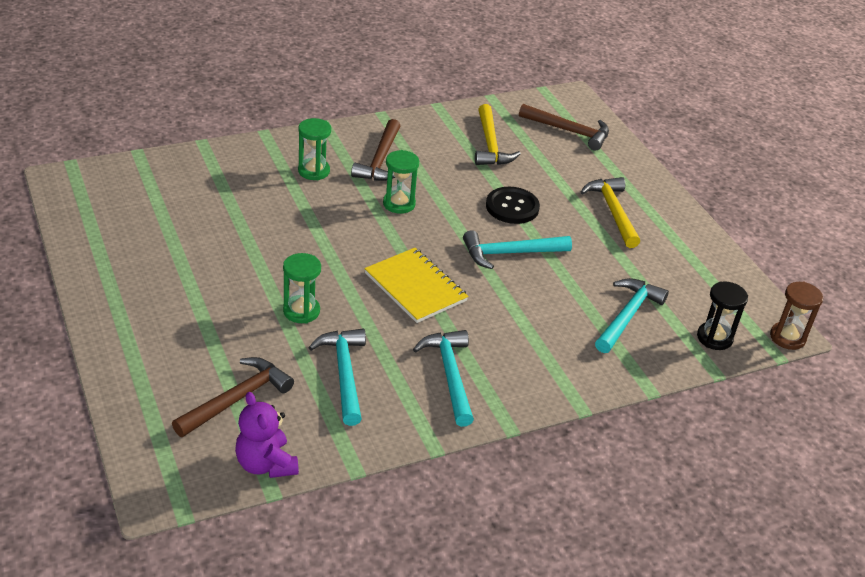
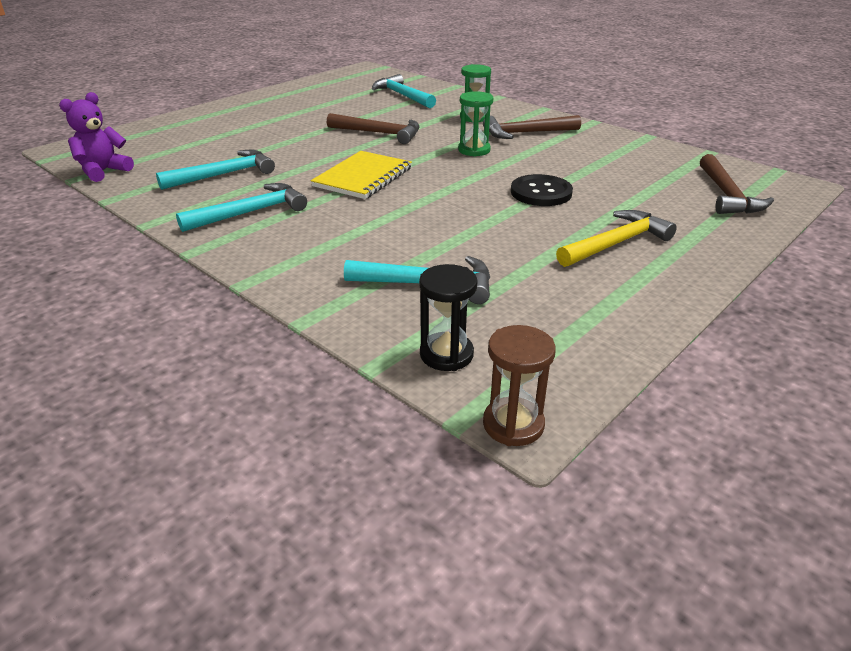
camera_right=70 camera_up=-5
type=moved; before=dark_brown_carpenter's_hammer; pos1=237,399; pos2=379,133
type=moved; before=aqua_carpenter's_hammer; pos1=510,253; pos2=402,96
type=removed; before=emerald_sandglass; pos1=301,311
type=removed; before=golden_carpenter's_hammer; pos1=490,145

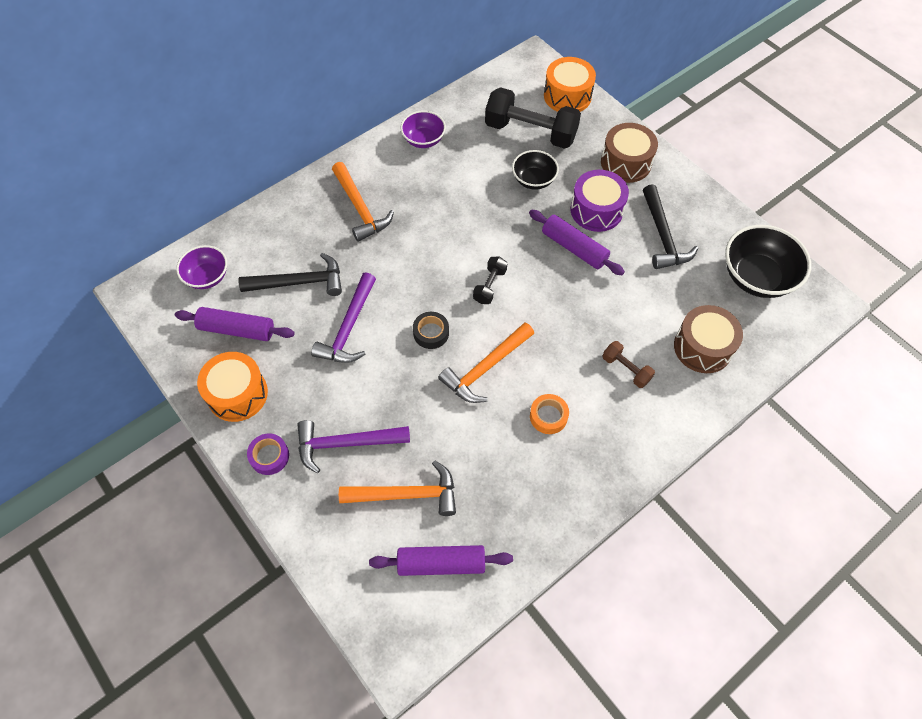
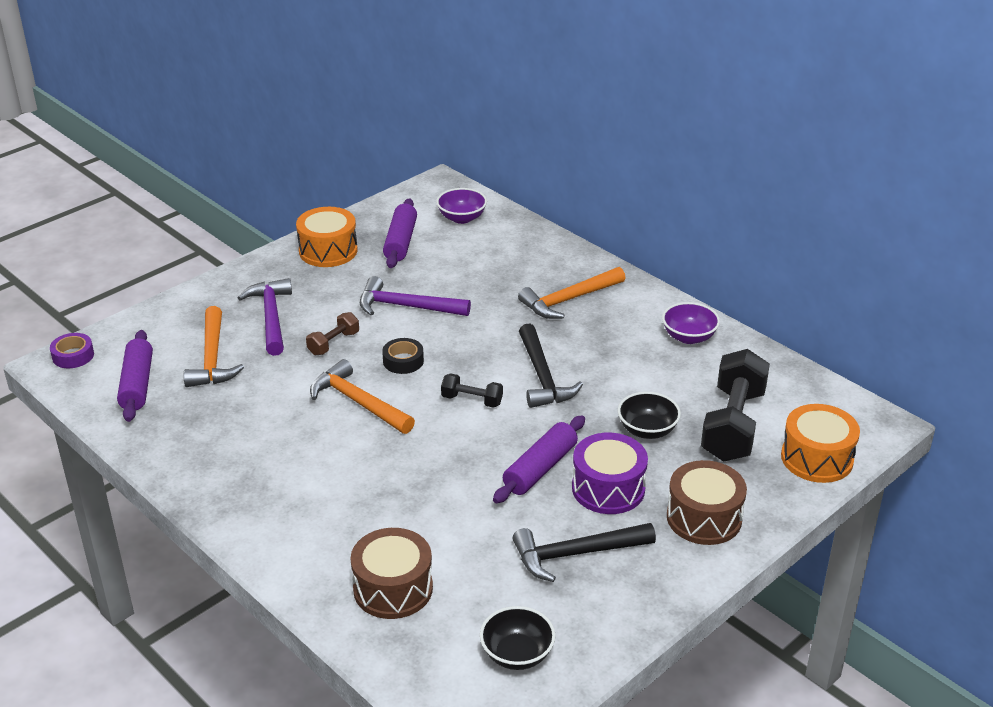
camera_right=85 camera_up=-25
type=moved; before=violet_tape; pos1=269,456; pos2=73,356
type=moved; before=dark_brown_free_weight; pos1=626,369; pos2=333,343
type=resized; before=black_bowl; pos1=756,277; pos2=517,654; scale=0.6
type=moved; before=black_carpenter's_hammer; pos1=299,282; pos2=542,376
type=removed; before=orange-coloured_tape; pos1=548,416

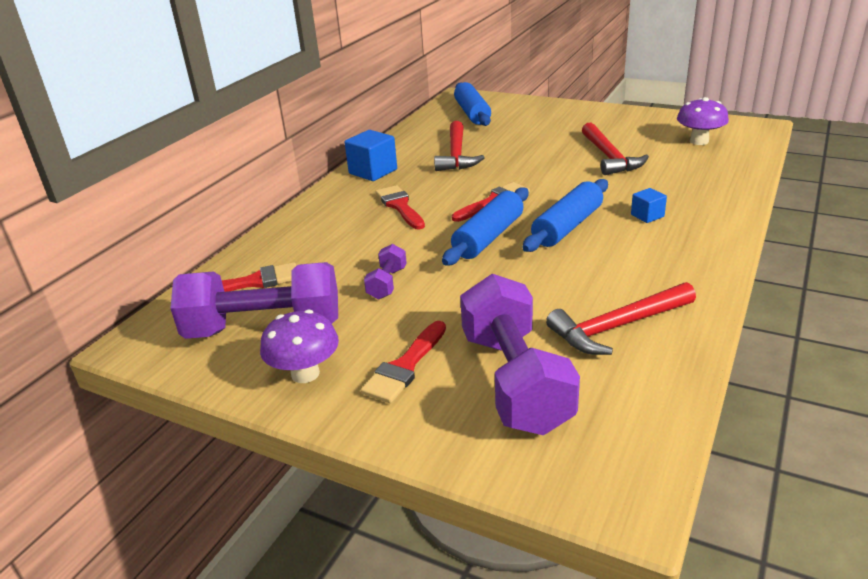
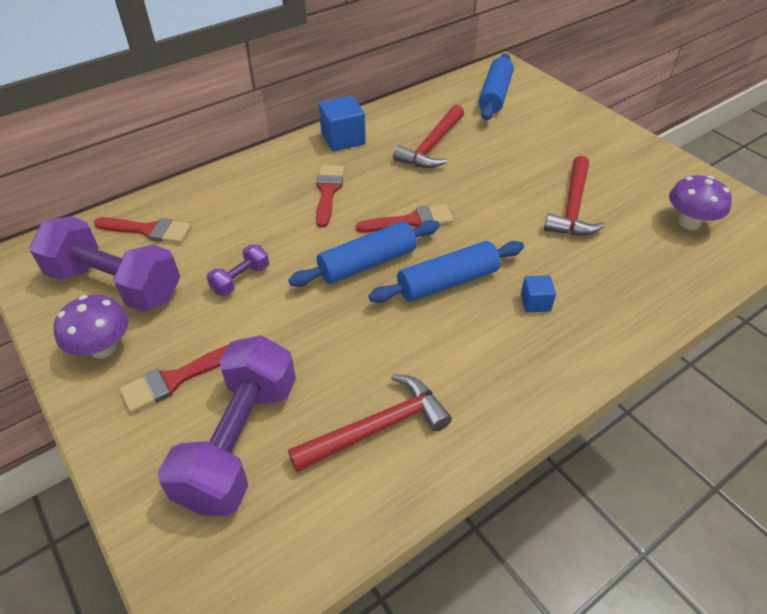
camera_right=25 camera_up=15
type=turned; before=scarlet_carpenter's_hammer; pos1=618,327; pos2=377,427; turn=150

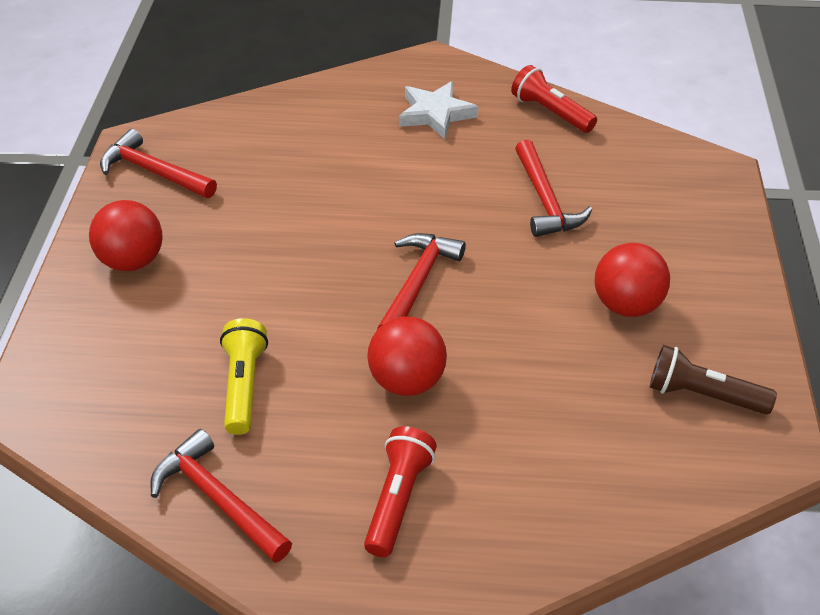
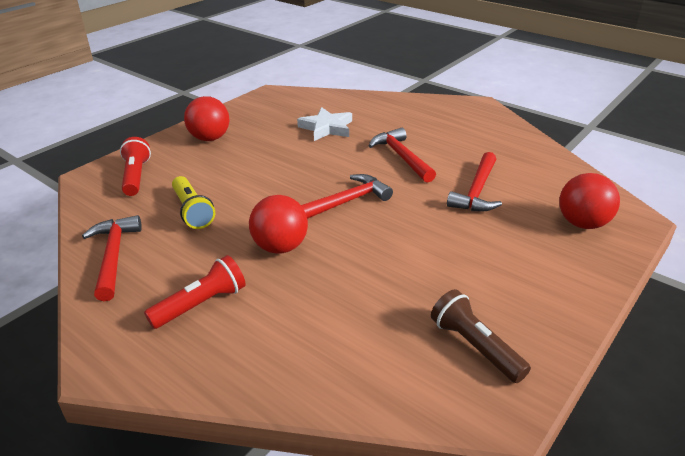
camera_right=35 camera_up=-10
type=moved; before=scarlet_flashlight; pos1=551,112; pos2=136,176
type=turned; before=golden_flashlight; pos1=244,386; pos2=192,211; turn=120
type=moved; before=white_star; pos1=435,114; pos2=326,128
type=moved; before=scarlet_carpenter's_hammer; pos1=154,172; pos2=401,157
type=moved; before=scarlet_ball; pos1=626,305; pos2=582,223

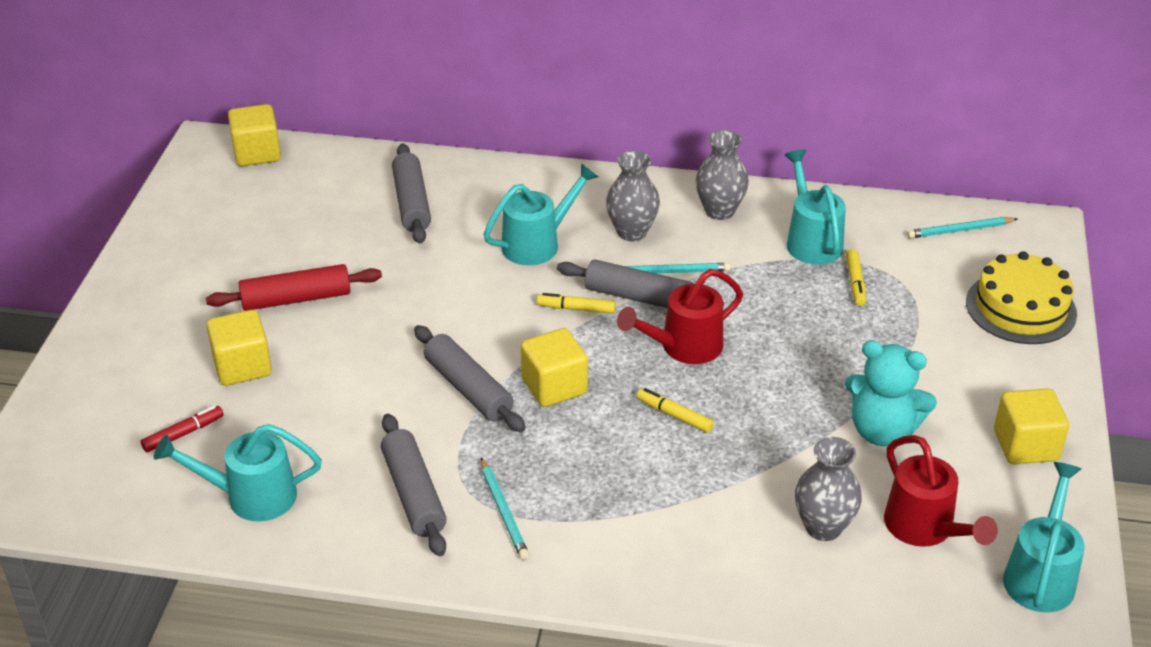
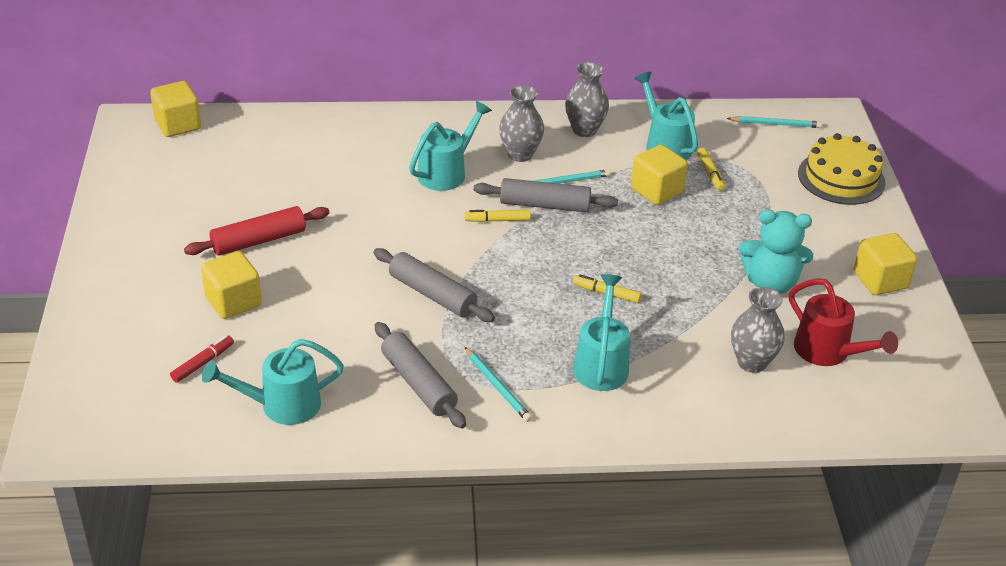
camera_right=-15 camera_up=0
type=moved; before=aqua_watering_can; pos1=1041,574; pos2=601,363
type=moved; before=golden_solid_cube; pos1=554,386; pos2=656,191
type=turned; before=aqua_lead_pencil; pos1=960,230; pos2=775,124; turn=-150
type=removed; before=grey_rolling_pin; pos1=412,203
type=removed; before=scarlet_watering_can; pos1=683,347

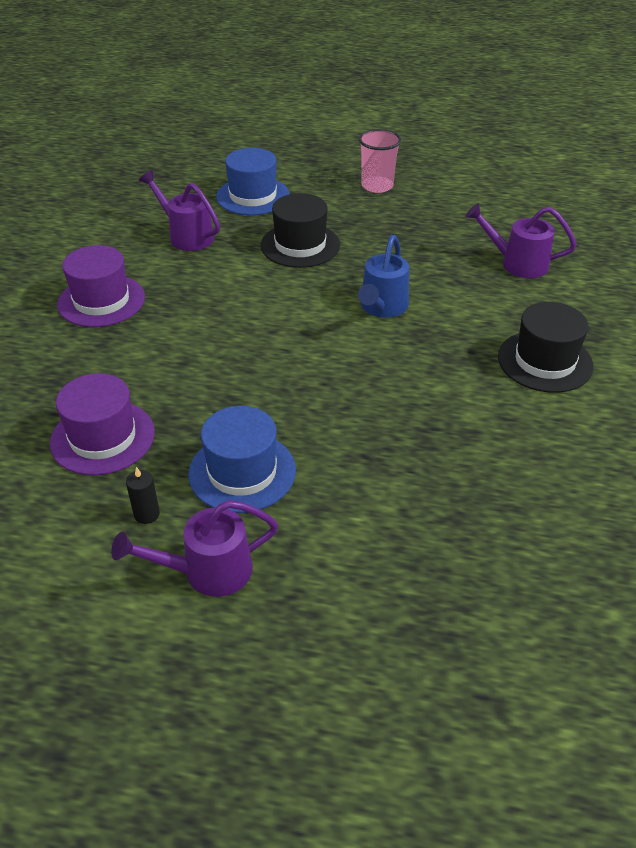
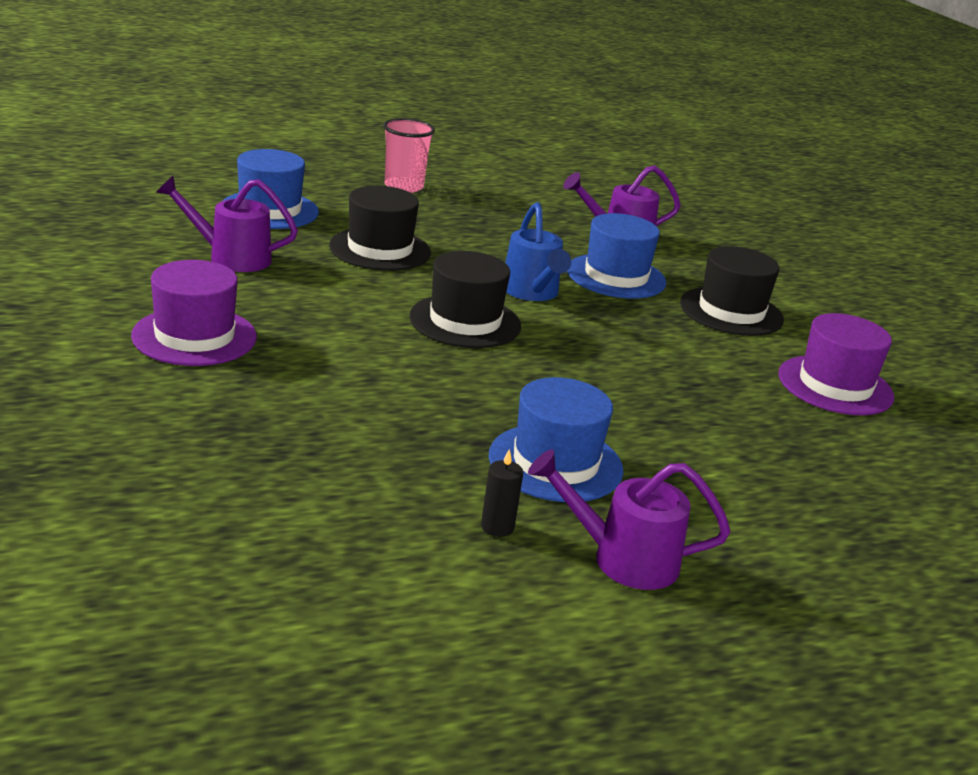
camera_right=-35 camera_up=-15
type=added; after=black_top_hat; pos2=465,321
type=turned; before=violet_watering_can; pos1=207,571; pos2=622,559; turn=60
type=added; after=cobalt_top_hat; pos2=616,276
type=moved; before=violet_top_hat; pos1=102,437; pos2=835,385

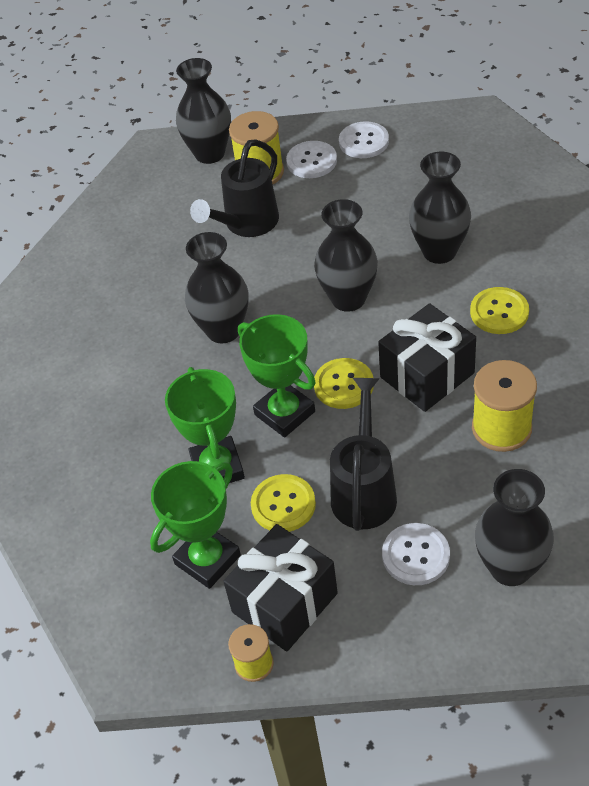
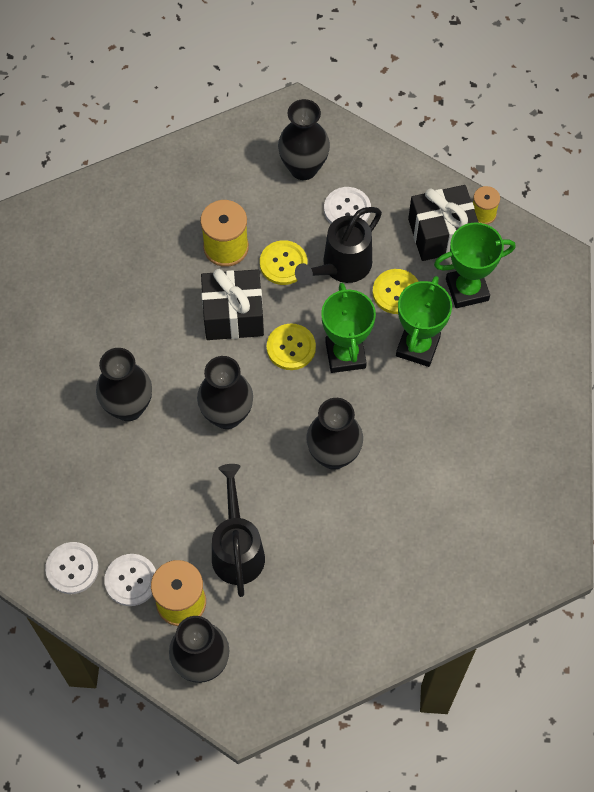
camera_right=-150 camera_up=15
type=turned; before=black_watering_can; pos1=246,224; pos2=237,550; turn=-75
type=moved; before=golden_button; pos1=499,312; pos2=283,263

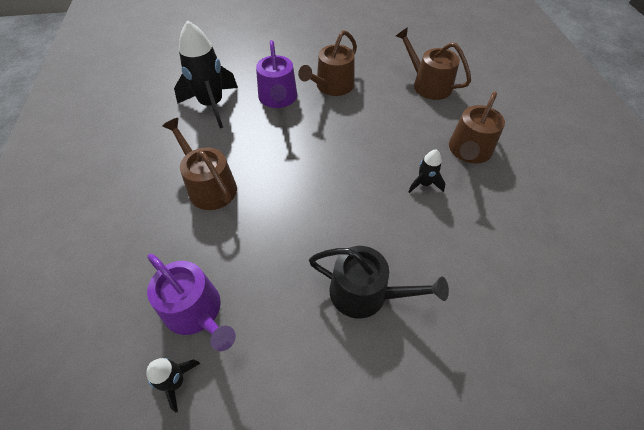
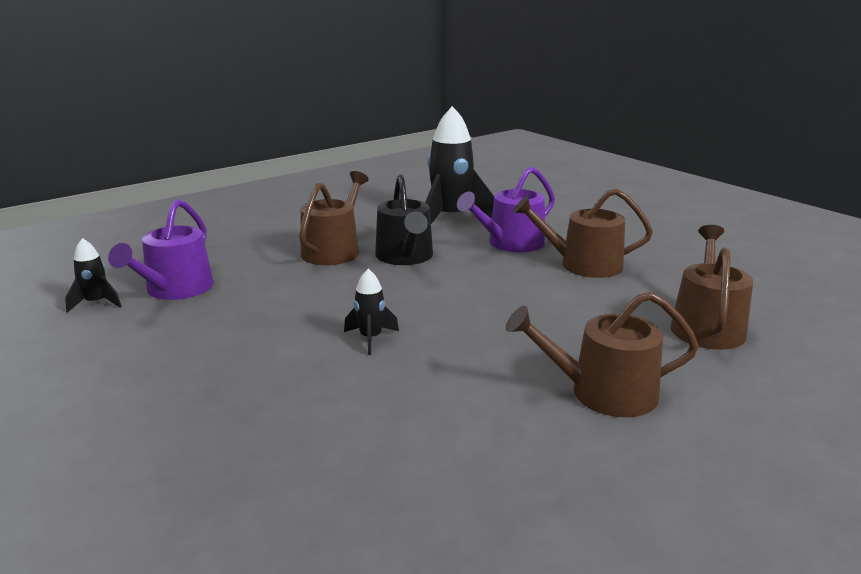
camera_right=60 camera_up=-30
type=moved; before=black_toy_rocket; pos1=424,184; pos2=370,338
type=moved; before=black_watering_can; pos1=366,293; pos2=405,257

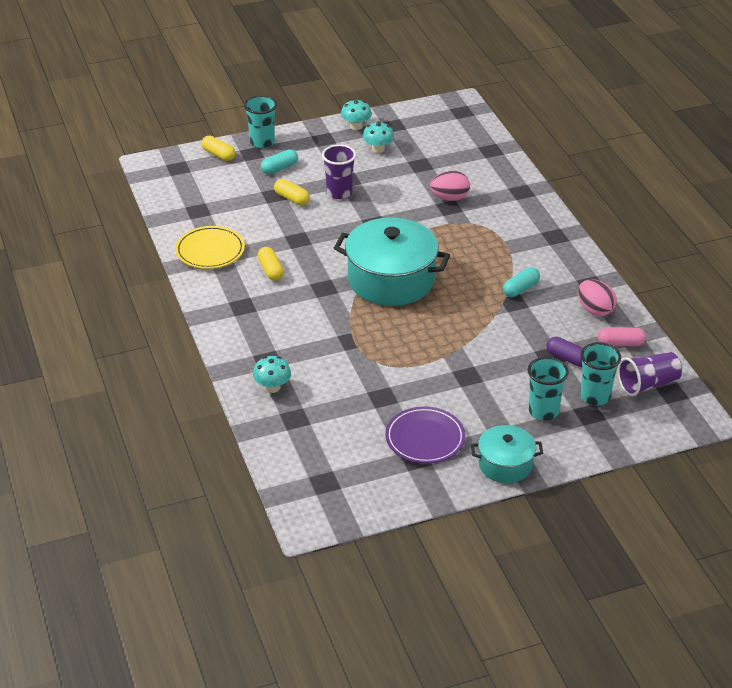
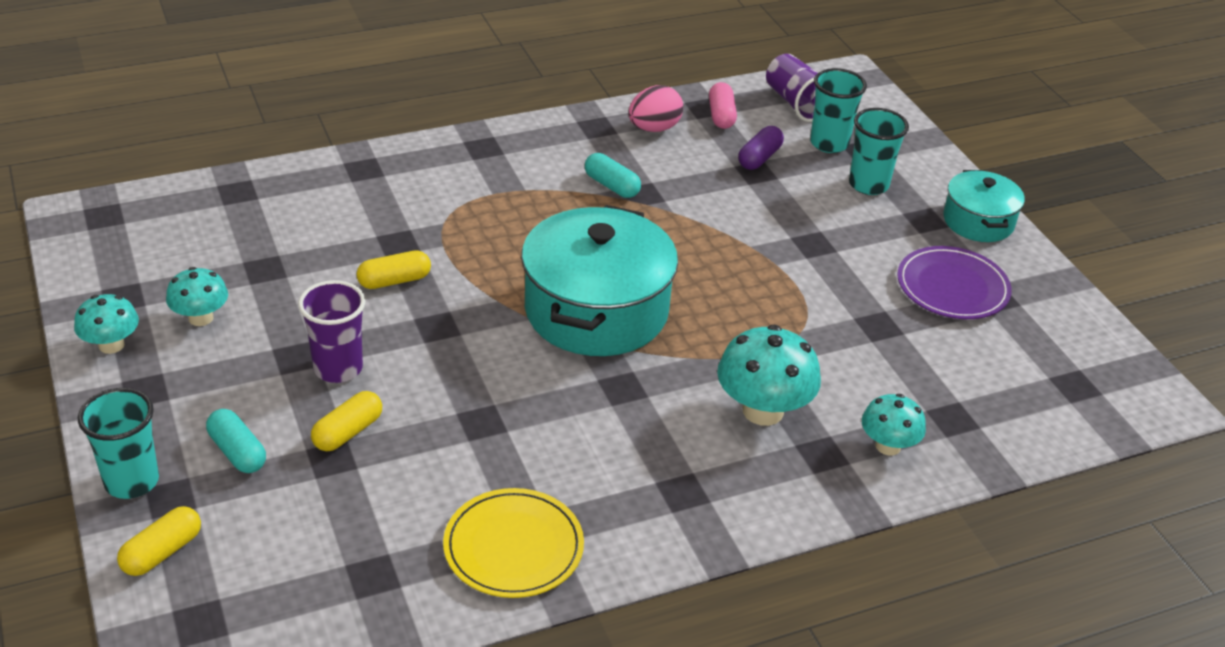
camera_right=-95 camera_up=0
type=moved; before=golden_pill; pos1=270,270; pos2=394,281
type=added; after=aqua_toadstool; pos2=763,411
type=removed; before=rose-pink_egg_shape; pos1=449,198

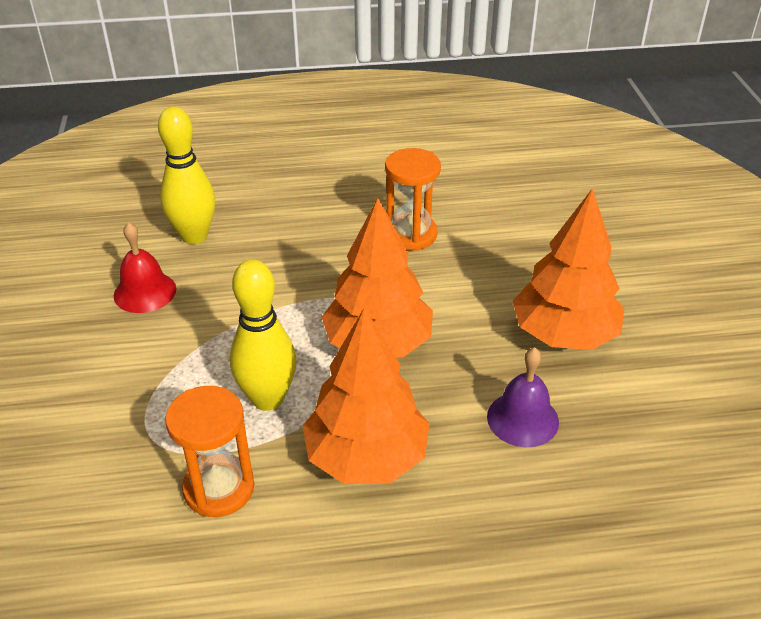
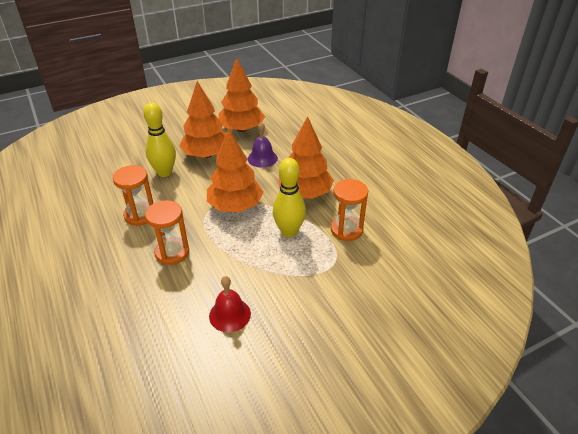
camera_right=-110 camera_up=0
type=moved; before=golden_tenpin; pos1=194,236; pos2=164,172
type=added; after=orange-coloured_sandglass; pos2=172,252
type=added; after=orange-coloured_tree; pos2=241,129

